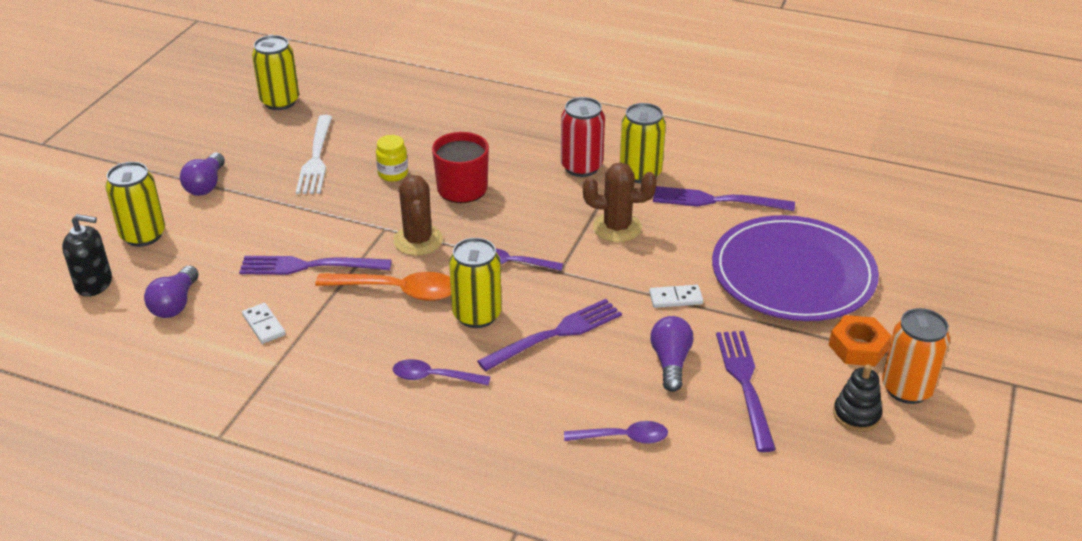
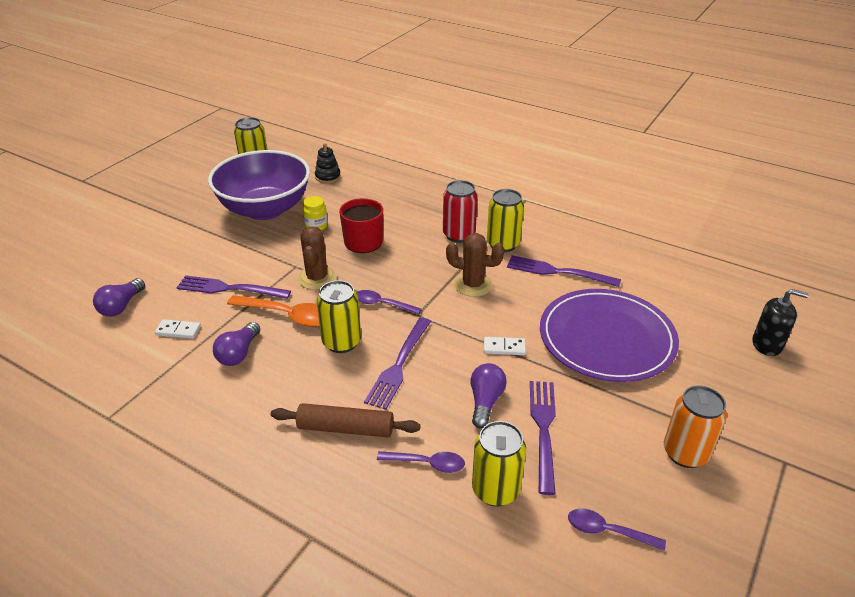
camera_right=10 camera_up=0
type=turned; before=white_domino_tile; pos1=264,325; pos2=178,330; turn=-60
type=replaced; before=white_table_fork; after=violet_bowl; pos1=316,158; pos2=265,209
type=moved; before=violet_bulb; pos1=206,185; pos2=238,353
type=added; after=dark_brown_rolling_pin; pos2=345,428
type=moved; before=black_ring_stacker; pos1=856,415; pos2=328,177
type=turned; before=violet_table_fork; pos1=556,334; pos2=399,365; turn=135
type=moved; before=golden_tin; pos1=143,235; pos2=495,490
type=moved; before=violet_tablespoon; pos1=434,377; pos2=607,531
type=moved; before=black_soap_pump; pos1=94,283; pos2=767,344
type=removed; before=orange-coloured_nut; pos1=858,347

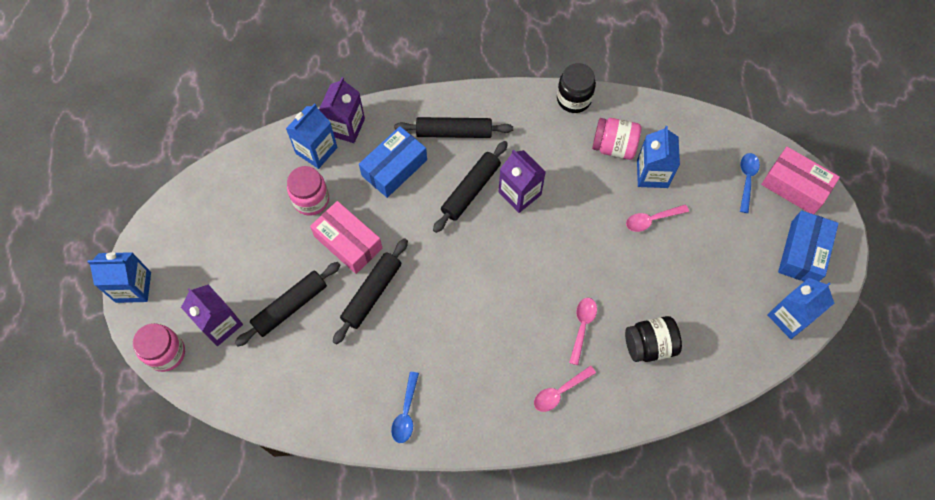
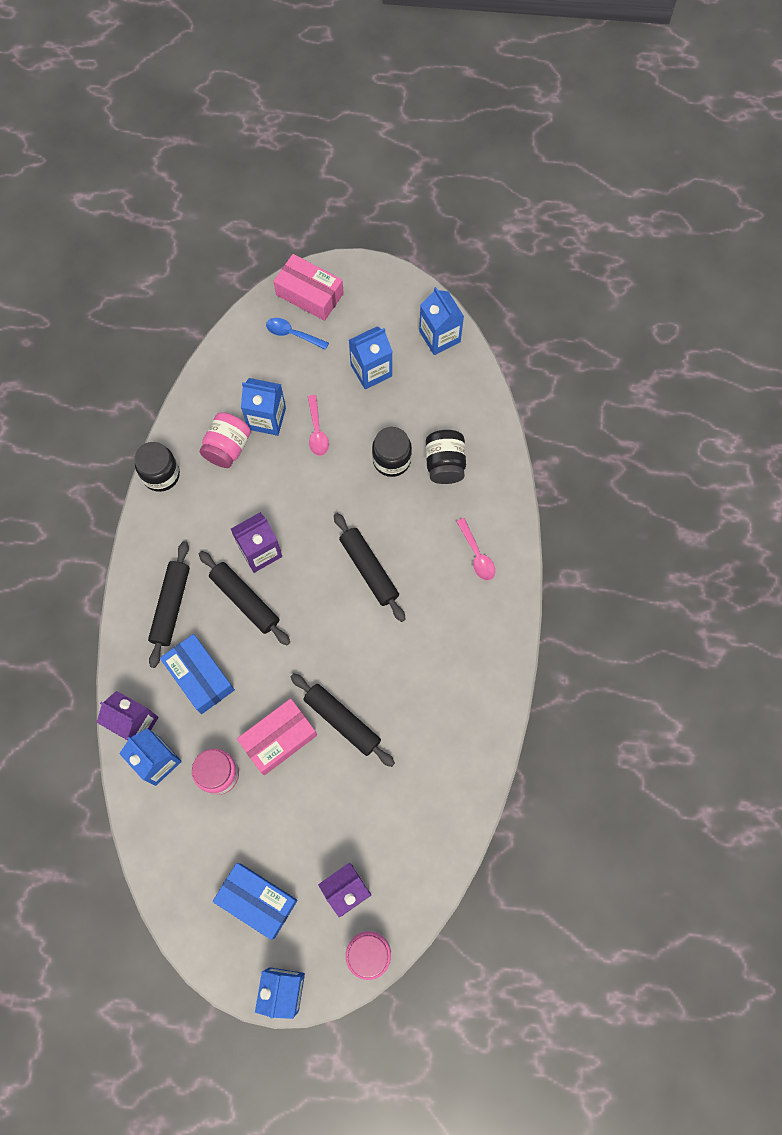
camera_right=-80 camera_up=5
type=moved; before=cobalt_box; pos1=803,252; pos2=257,900
type=turned; before=rose-pink_box; pos1=795,186; pos2=309,294; turn=75
type=moved; before=black_rolling_pin; pos1=290,306; pos2=369,569
type=added; after=cobalt_juice_carton; pos2=371,370
type=added; after=black_preserve_jar; pos2=391,460
type=removed; before=cobalt_tablespoon; pos1=406,413
type=removed; before=rose-pink_tablespoon; pos1=582,327

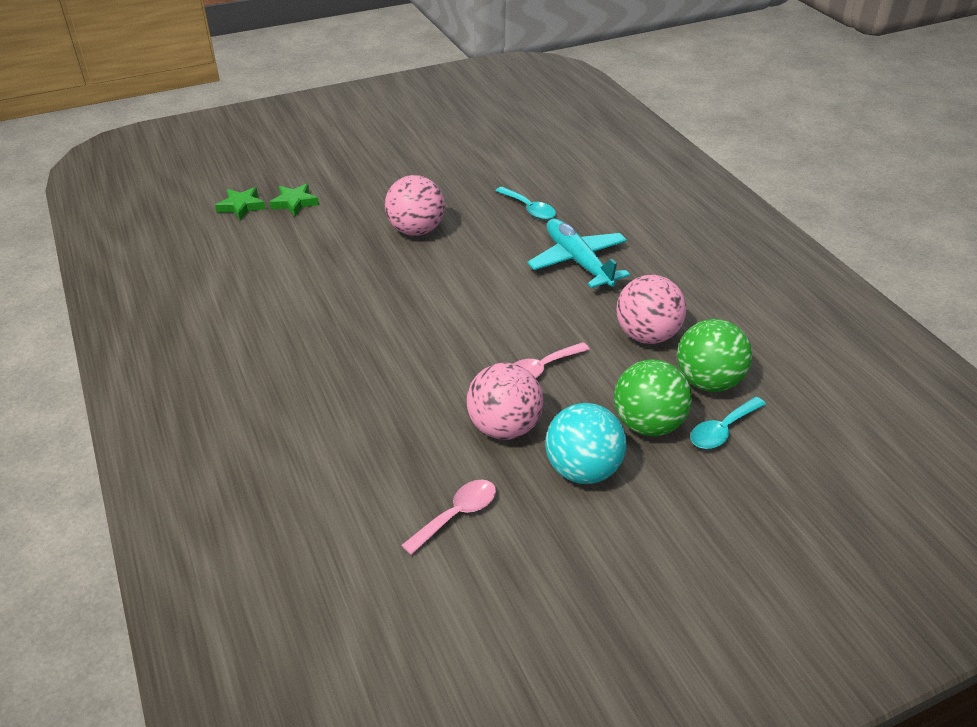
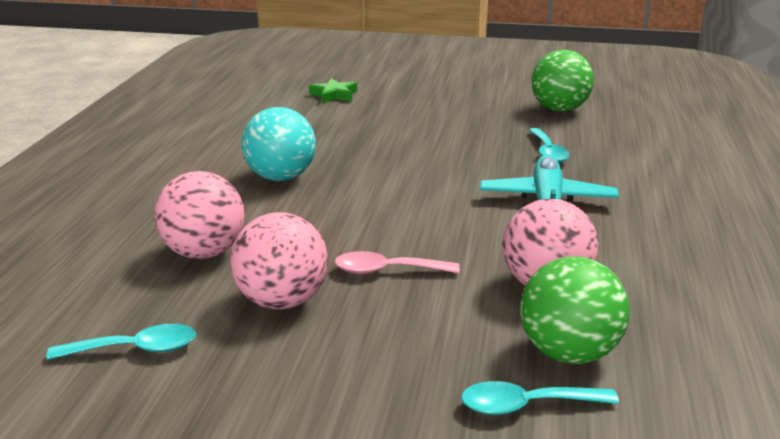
camera_right=35 camera_up=-15
type=recoloured; before=rose-pink_tablespoon; after=aqua_tablespoon; pos1=457,514; pos2=135,349
type=moved; before=rose-pink_ball; pos1=416,230; pos2=204,253
type=moved; before=aqua_ball; pos1=582,470; pos2=280,177
type=moved; before=emerald_ball; pos1=648,424; pos2=559,109
type=removed; before=emerald_star; pos1=241,206

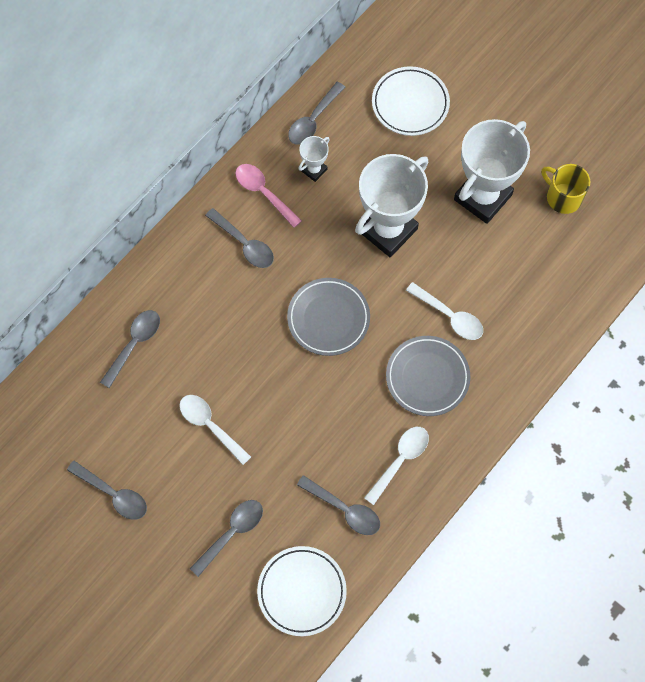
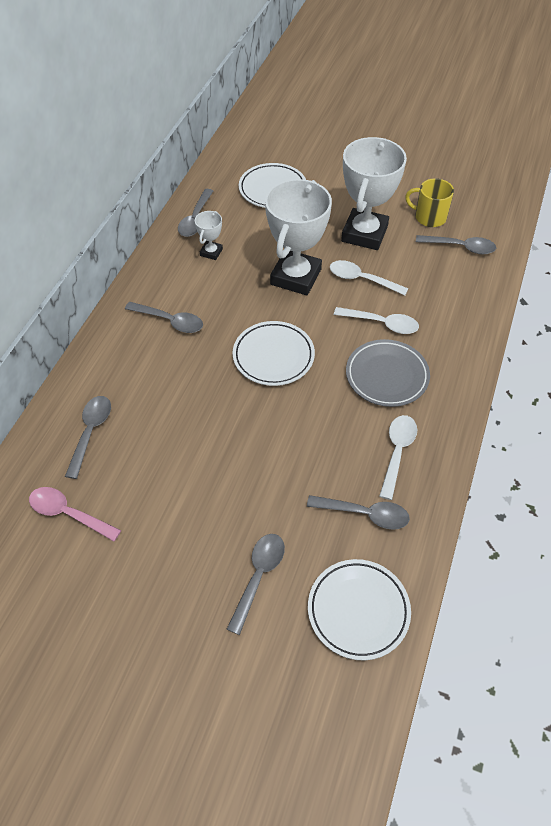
camera_right=-20 camera_up=-15
type=moved; before=rose-pink_tablespoon; pos1=263,193; pos2=68,514
type=recoloured; before=grey_plate; after=white_plate; pos1=328,318; pos2=273,356
type=moved; before=white_tablespoon; pos1=210,426; pos2=362,279
type=moved; before=grey_tablespoon; pos1=113,494; pos2=460,247

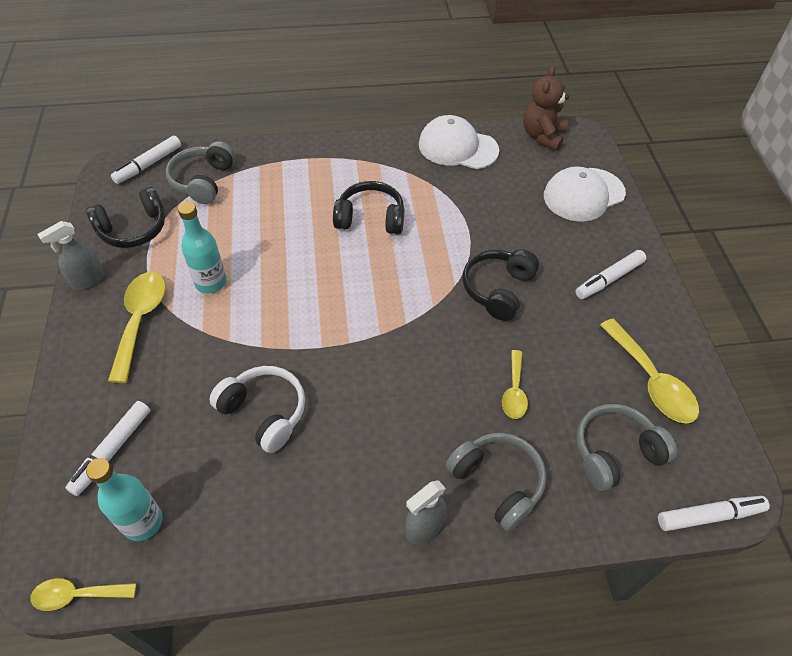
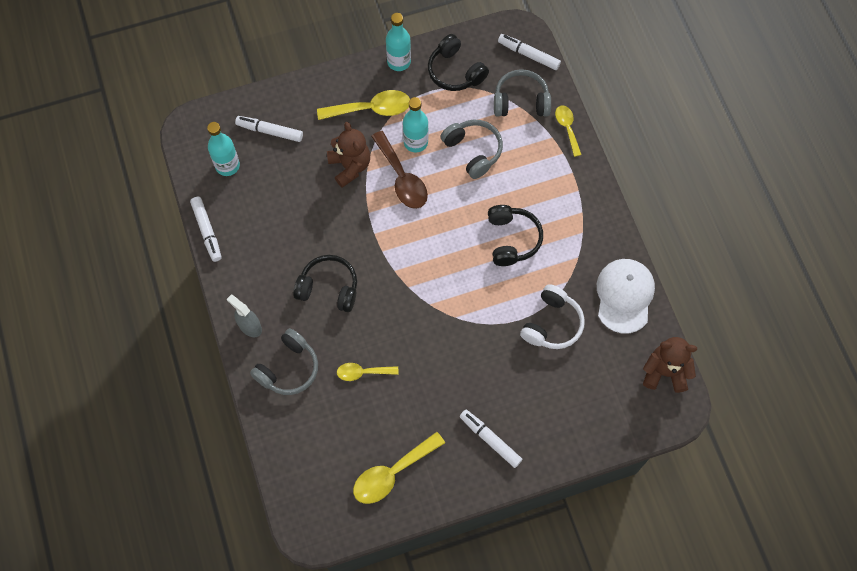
camera_right=80 camera_up=15
type=moved; before=white_felt_pen; pos1=709,516; pos2=207,231
type=moved; before=black_headphones; pos1=498,289; pos2=328,288
type=added; after=dark_brown_teddy_bear; pos2=350,166
type=added; after=dark_brown_tablespoon; pos2=402,178
type=replaced; before=grey_sprayer; after=aqua_drink_bottle; pos1=88,280; pos2=399,62
type=moved; before=grey_headphones; pos1=615,453; pos2=473,151
type=moved; before=white_headphones; pos1=264,412; pos2=552,324
type=moved; before=golden_tablespoon; pos1=77,595; pos2=567,128
type=removed; before=white_cap; pos1=583,194

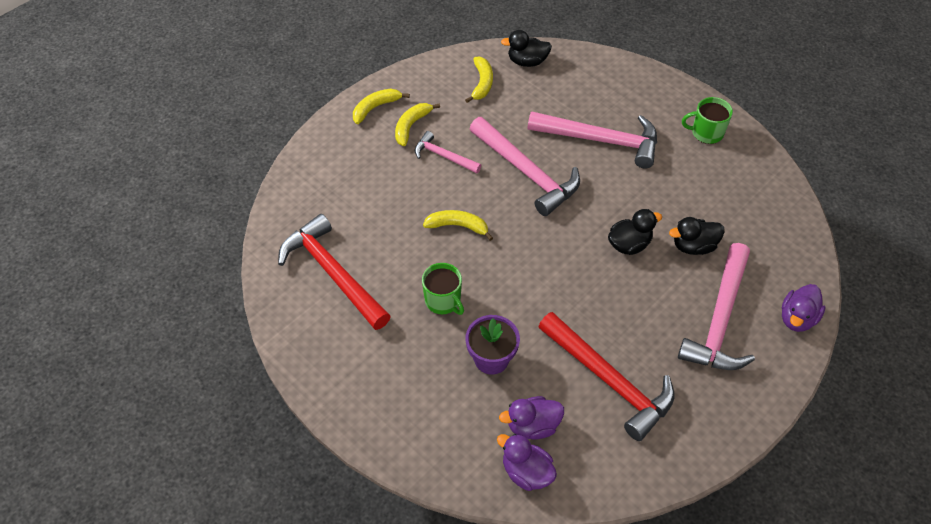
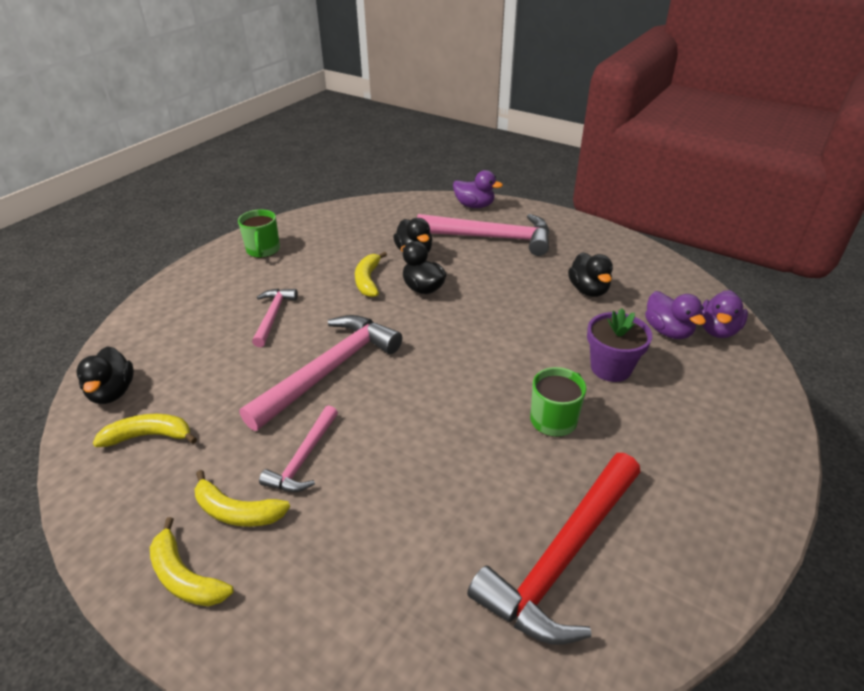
camera_right=-100 camera_up=-15
type=resized; before=rose-pink_carpenter's_hammer; pos1=601,140; pos2=273,316; scale=0.54
type=moved; before=golden_toy_banana; pos1=458,226; pos2=368,280
type=replaced; before=scarlet_carpenter's_hammer; after=black_duck; pos1=609,381; pos2=588,290

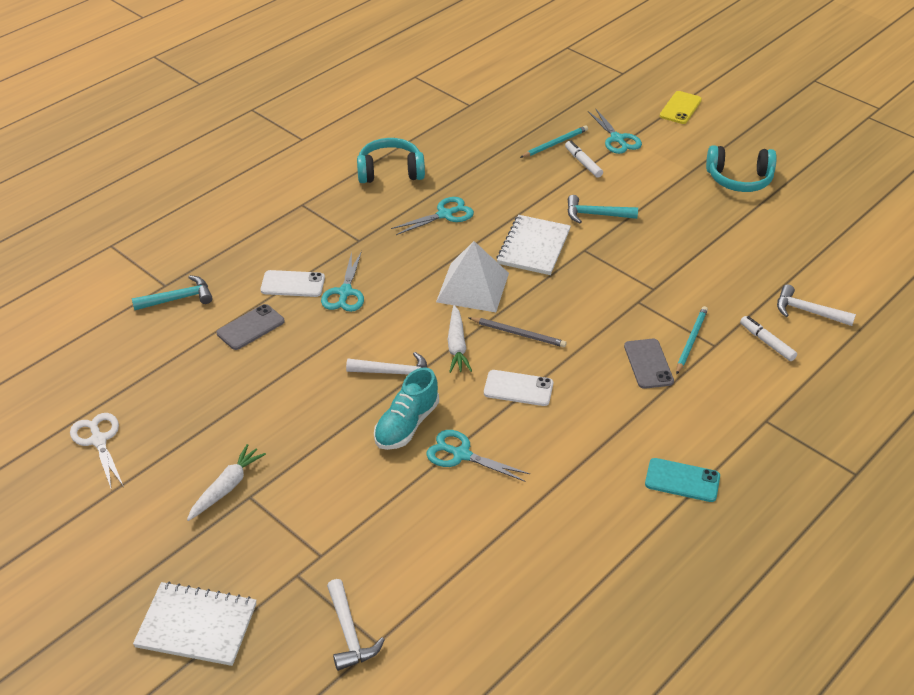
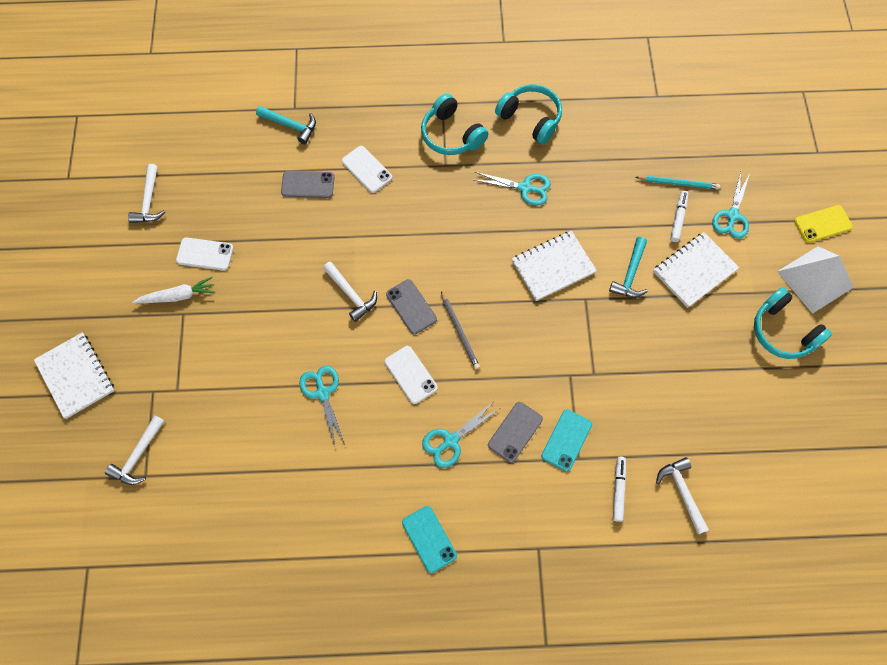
camera_right=45 camera_up=25
type=replaced; before=white_shears; after=white_carpenter's_hammer; pos1=99,440; pos2=149,201
type=added; after=white_mobile_phone; pos2=205,254
type=replaced; before=white_carrot; after=grey_mobile_phone; pos1=457,346; pos2=411,307
type=added; after=aqua_headphones; pos2=451,135
type=moved; before=aqua_shears; pos1=345,292; pos2=451,440
type=replaced; before=aqua_lead_pencil; after=aqua_mobile_phone; pos1=691,341; pos2=566,440
type=turned; before=aqua_carpenter's_hammer; pos1=595,215; pos2=630,274; turn=-120
type=added; after=white_notepad; pos2=694,271
type=moved; before=white_pyramid; pos1=472,287; pos2=815,279
type=removed; before=aqua_lace-up_shoe; pos1=406,425

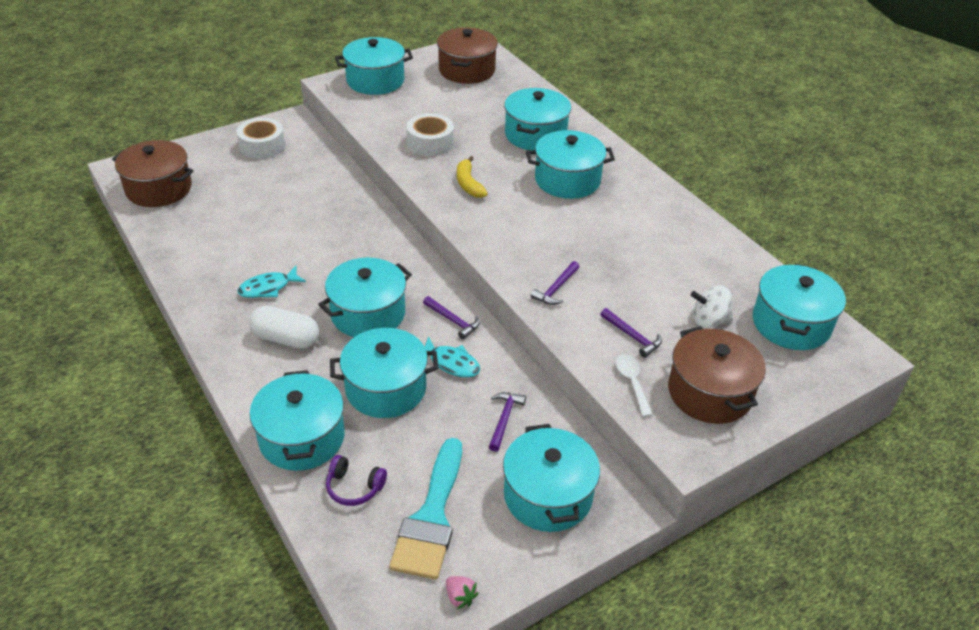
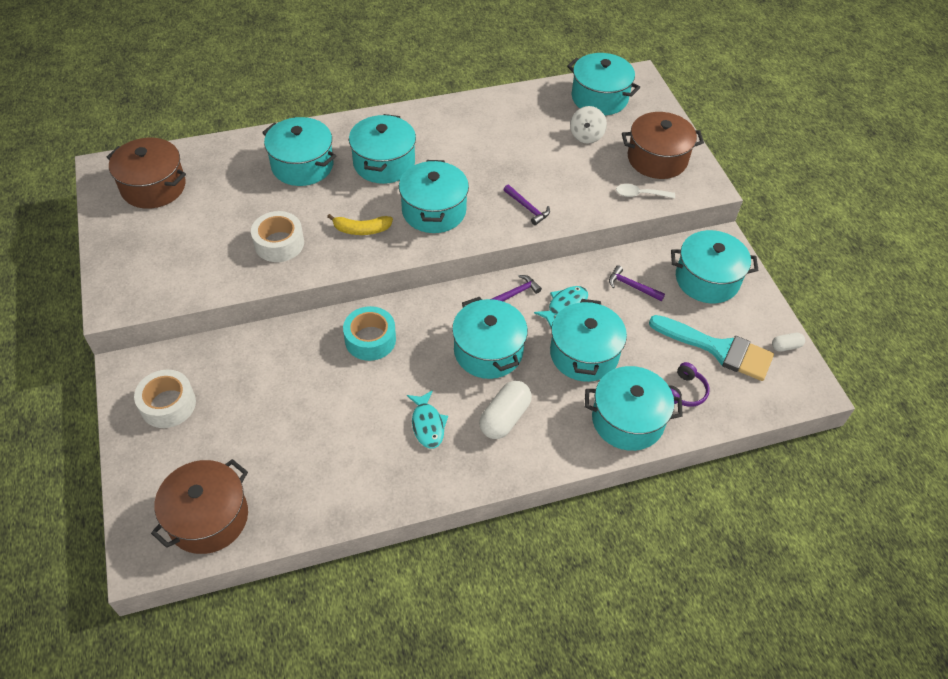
camera_right=-75 camera_up=10
type=added; after=aqua_tape; pos2=370,339
type=moved; before=aqua_cooking_pot; pos1=375,81; pos2=434,211
type=replaced; before=rose-pink_strawberry; after=white_pill; pos1=460,597; pos2=786,346
type=removed; before=violet_carpenter's_hammer; pos1=632,336

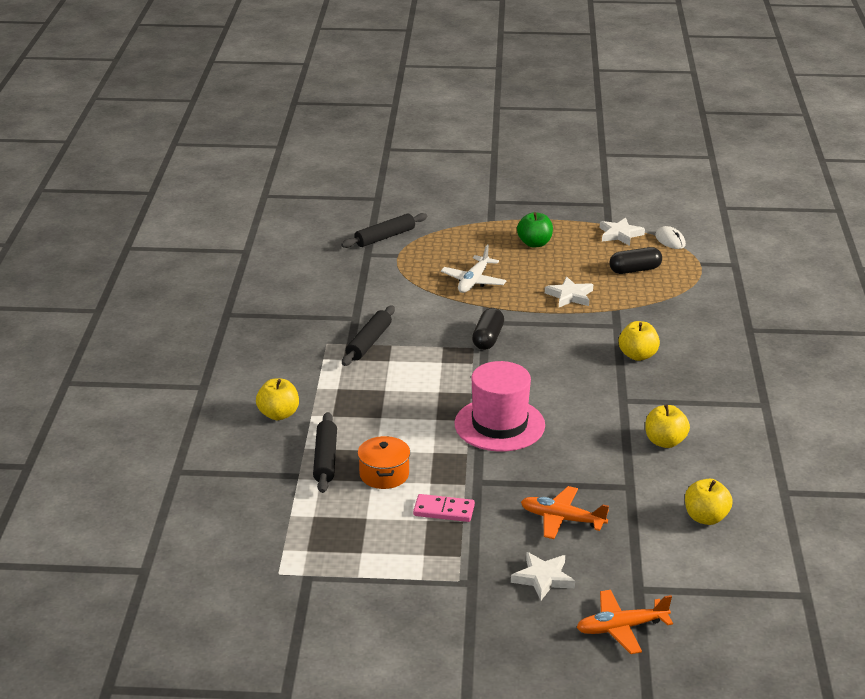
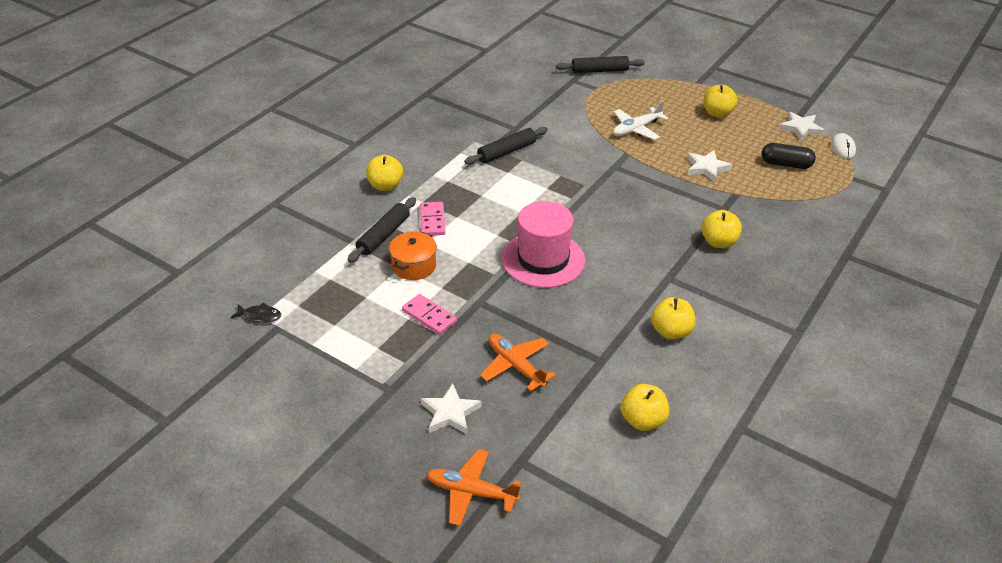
camera_right=30 camera_up=10
type=added; after=black_fish; pos2=260,316
type=added; after=rose-pink_domino_tile; pos2=432,220
type=recoloured; before=emerald_toy_apple; after=golden_toy_apple; pos1=534,243; pos2=717,113
type=removed; before=black_pill; pos1=488,338

